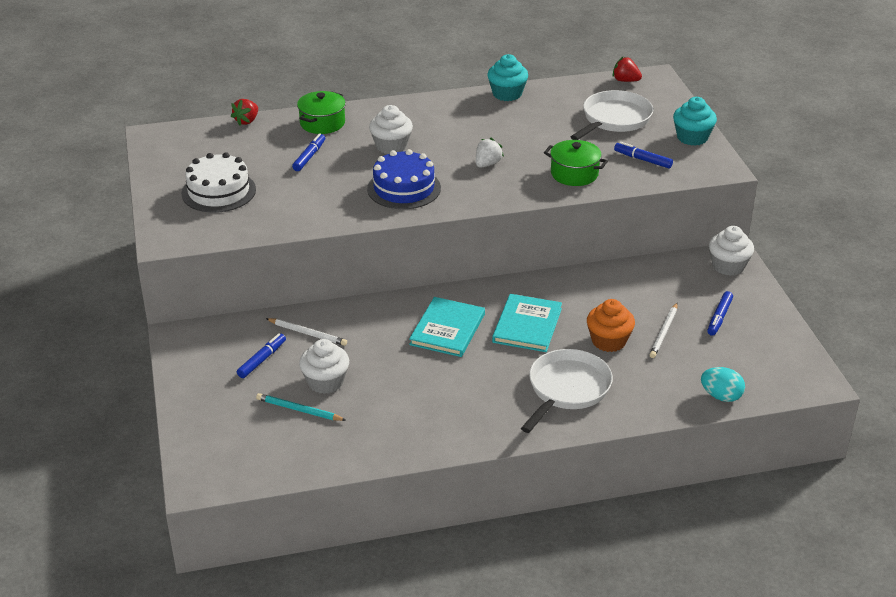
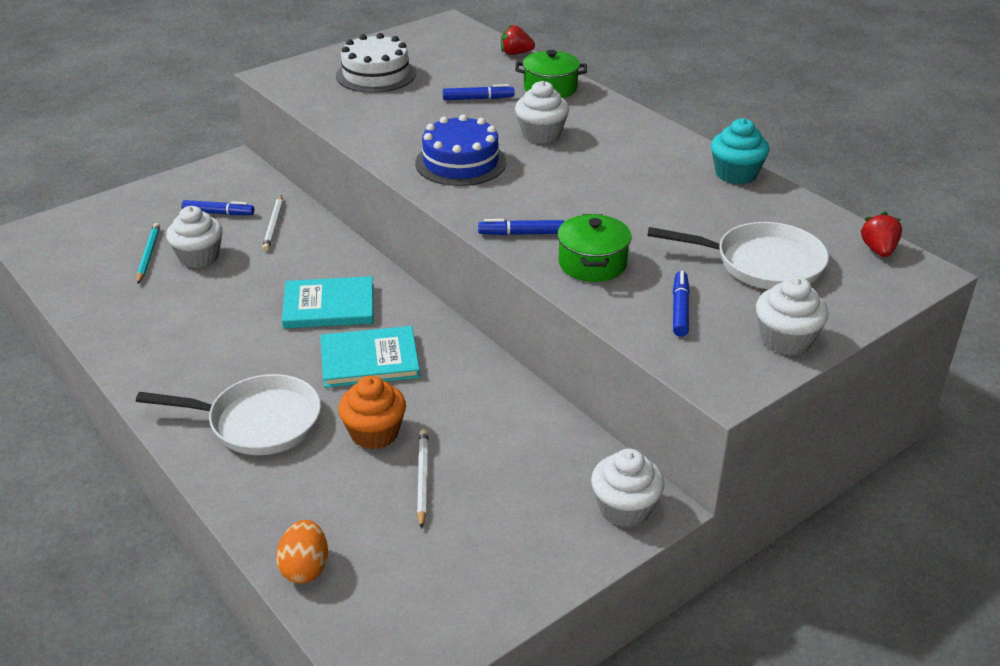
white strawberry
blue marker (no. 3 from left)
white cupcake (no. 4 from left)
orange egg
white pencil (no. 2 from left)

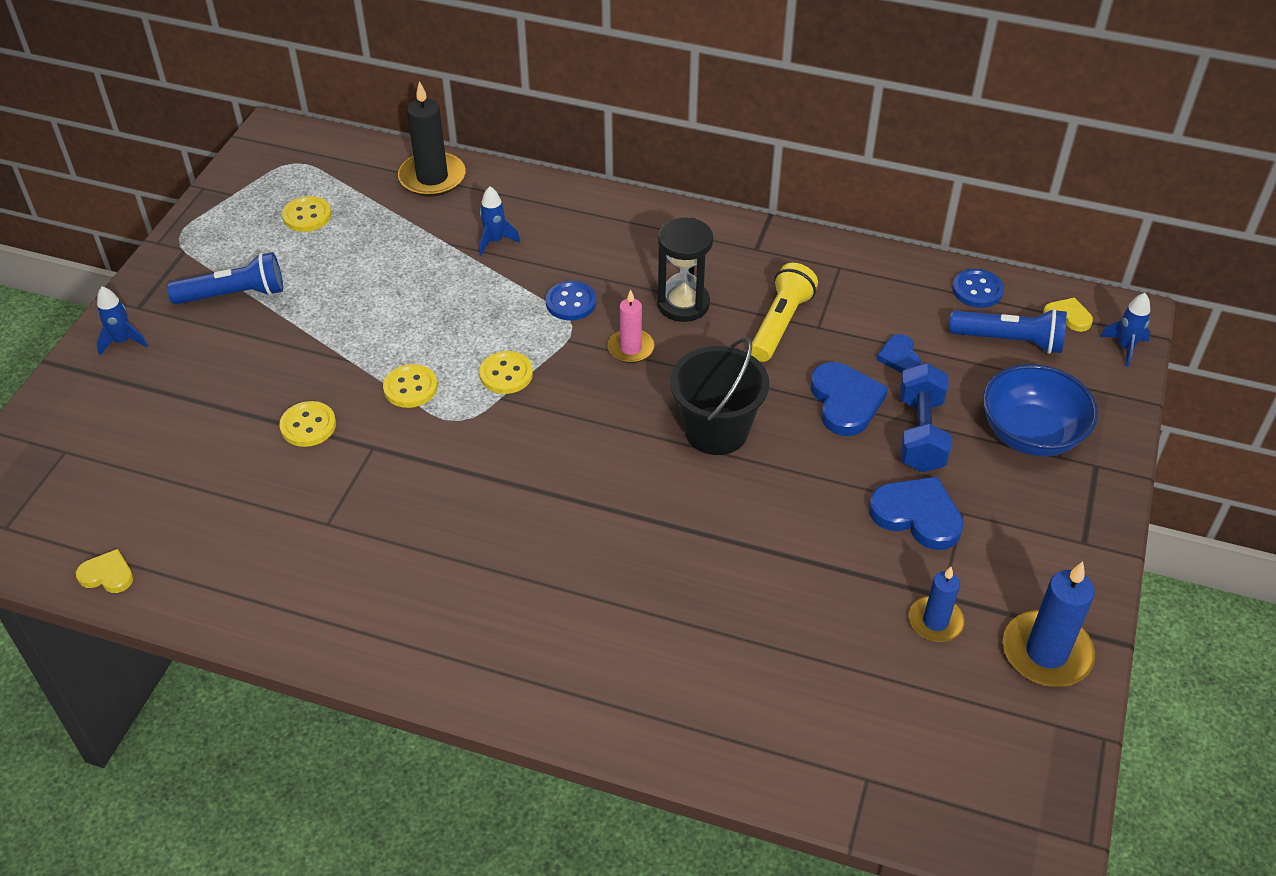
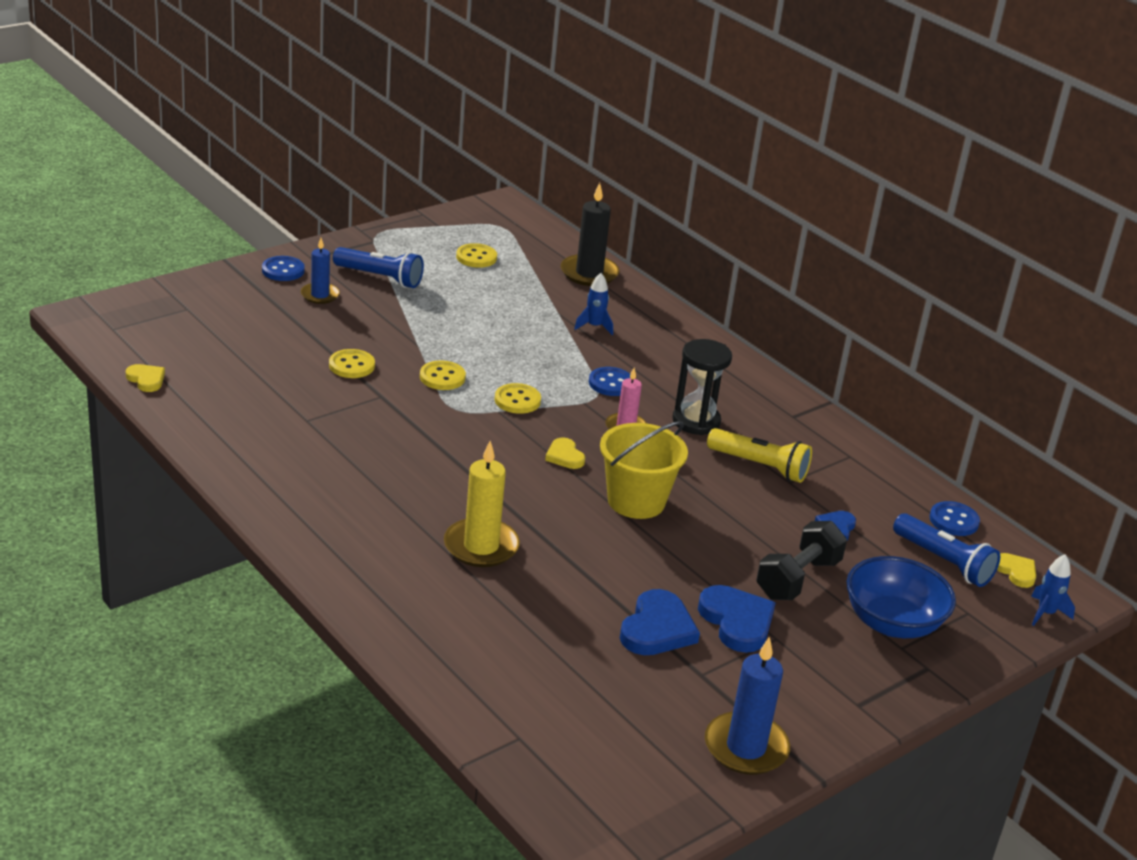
yellow candle
yellow heart (no. 2 from left)
blue heart (no. 1 from left)
blue candle (no. 1 from left)
blue button (no. 1 from left)
yellow bucket
black dumbbell
yellow flashlight

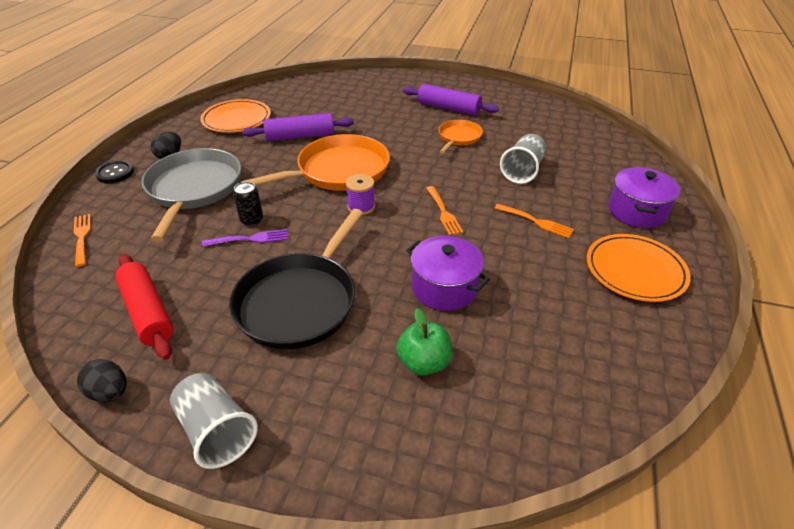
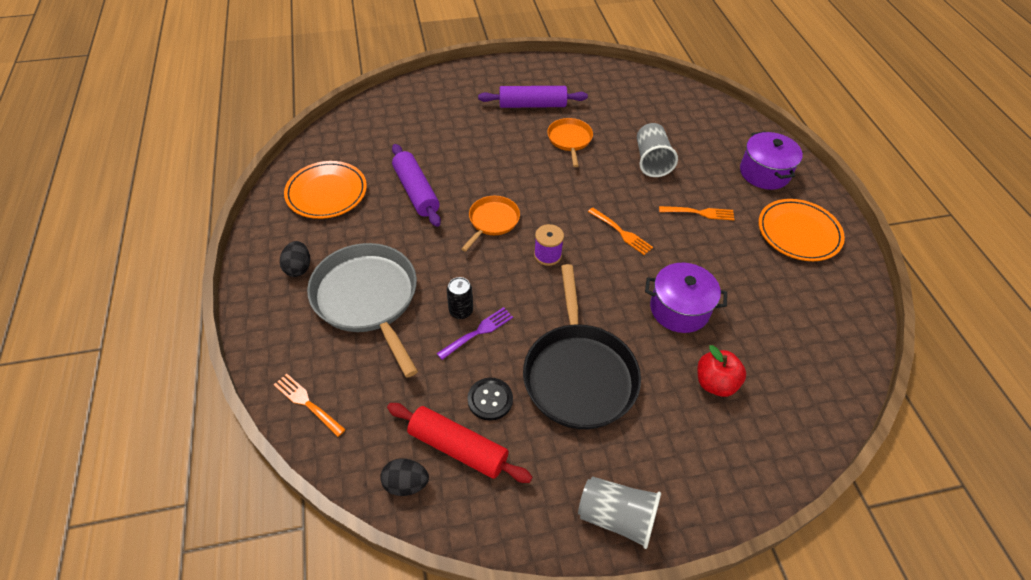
black egg (no. 2 from left)
black button
red apple
purple rolling pin (no. 1 from left)
orange pan (no. 1 from left)

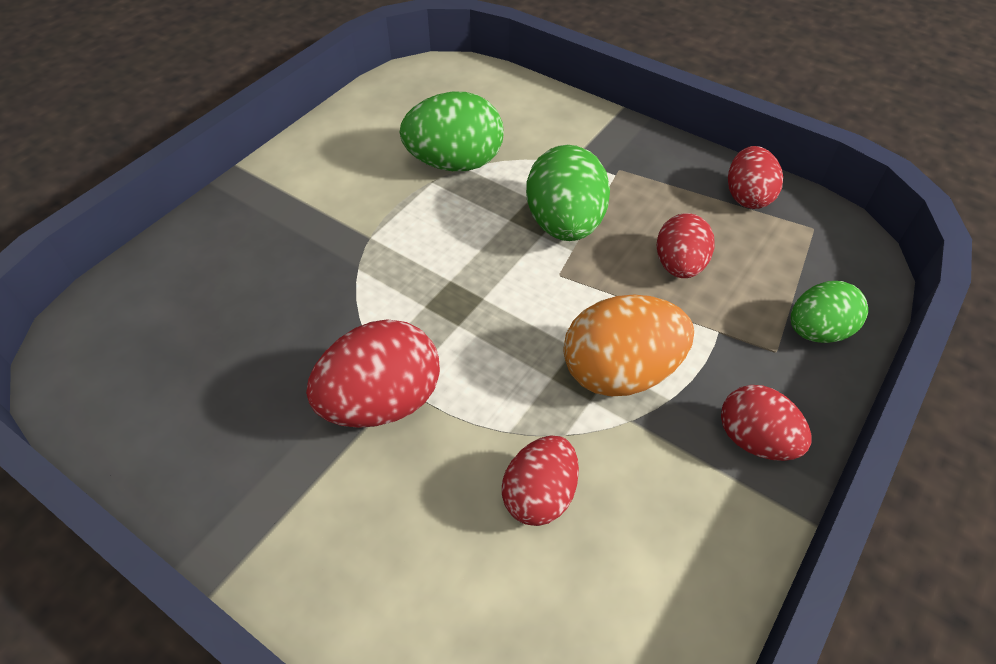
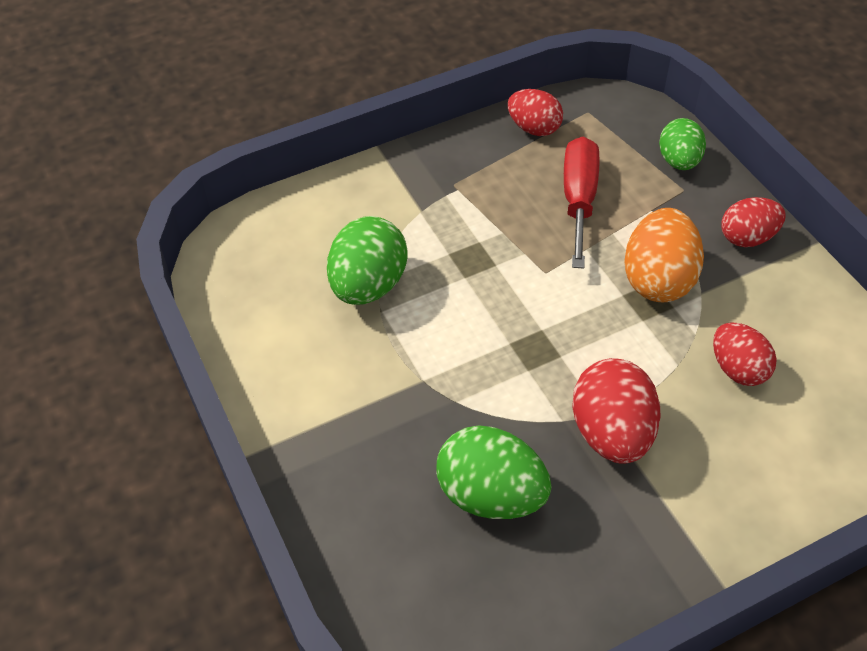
green egg (no. 2 from left)
red screwdriver

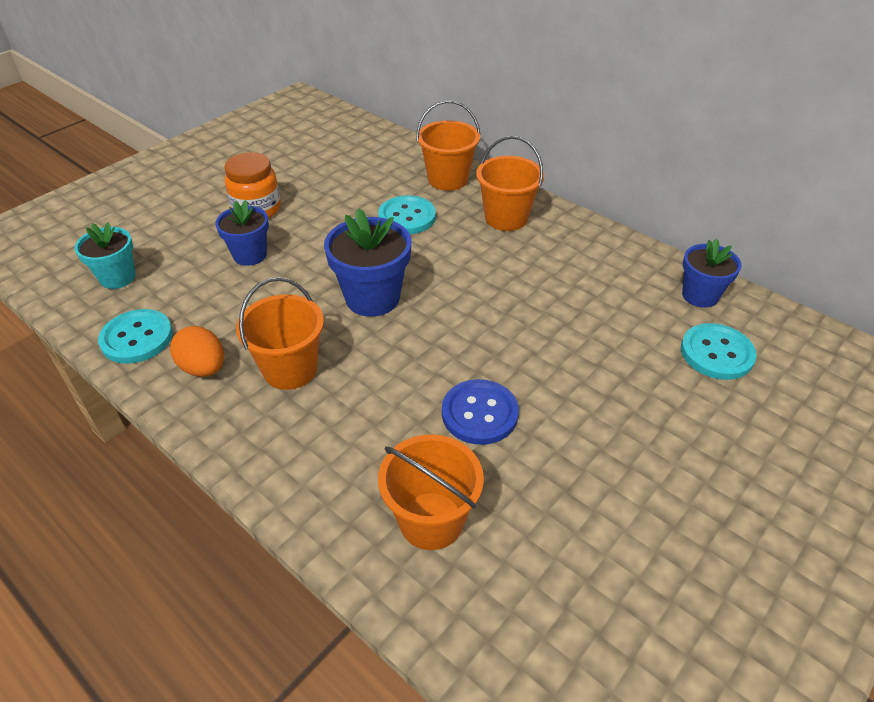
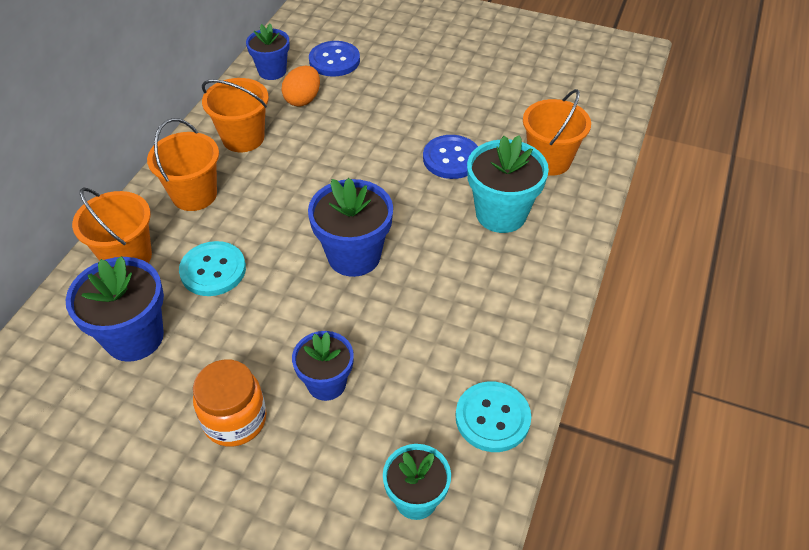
blue flower pot (no. 1 from left)
turquoise flower pot (no. 2 from left)
orange egg
orange bucket (no. 3 from left)
blue button (no. 1 from left)

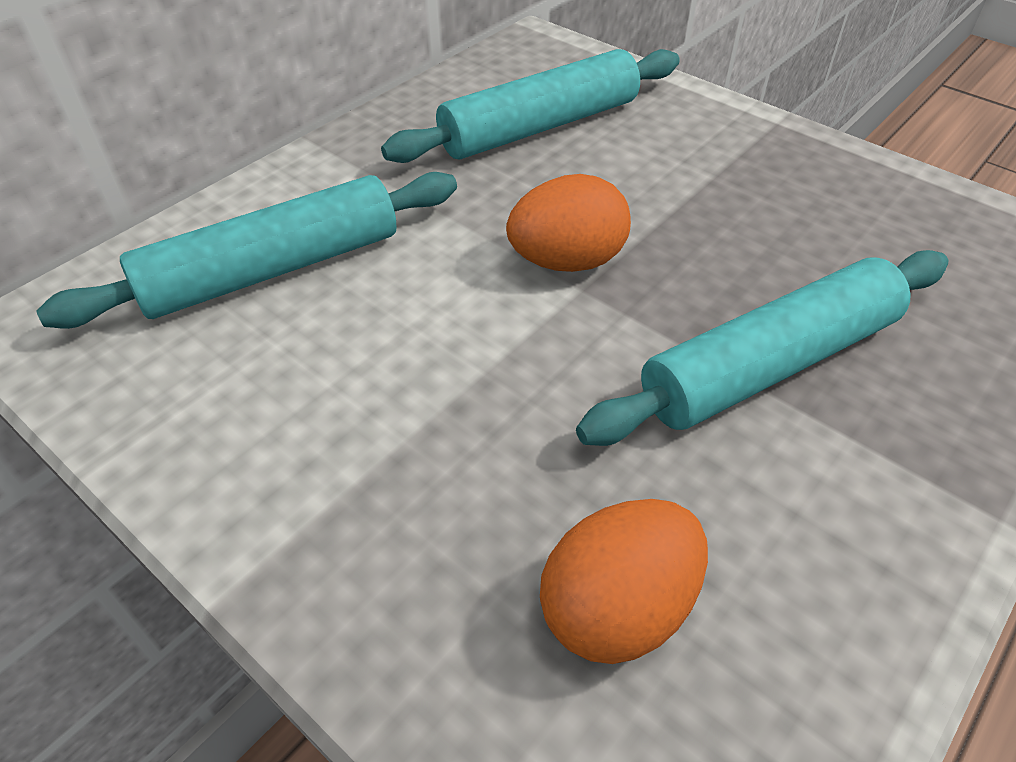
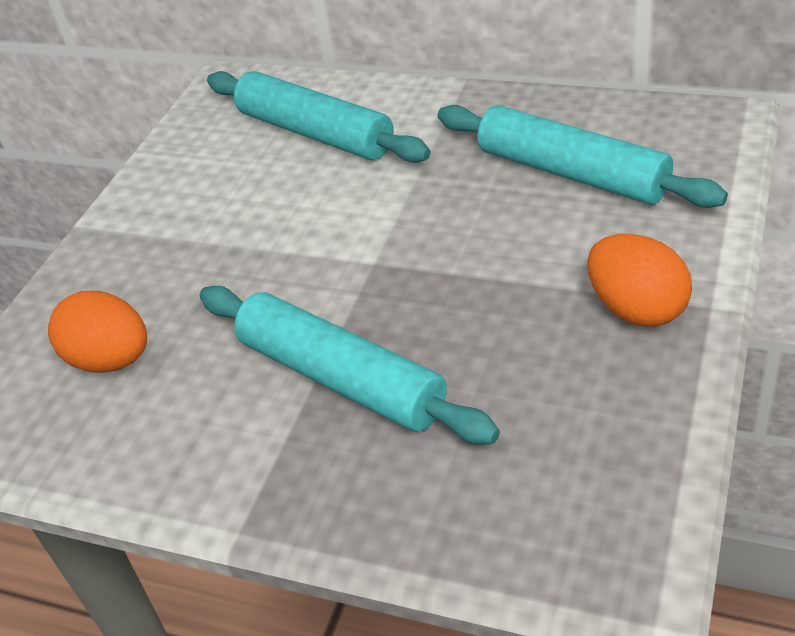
orange egg (no. 2 from left)

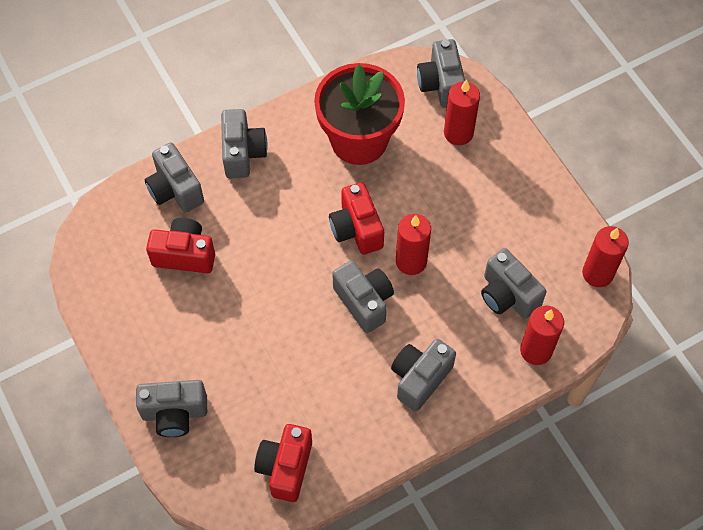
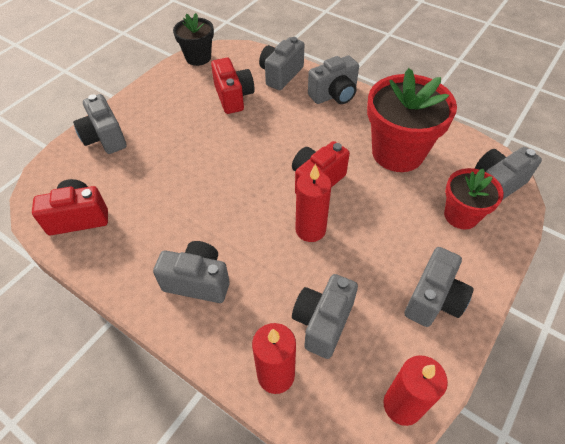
black flower pot
grey camera (no. 6 from left)
red flower pot (no. 2 from left)

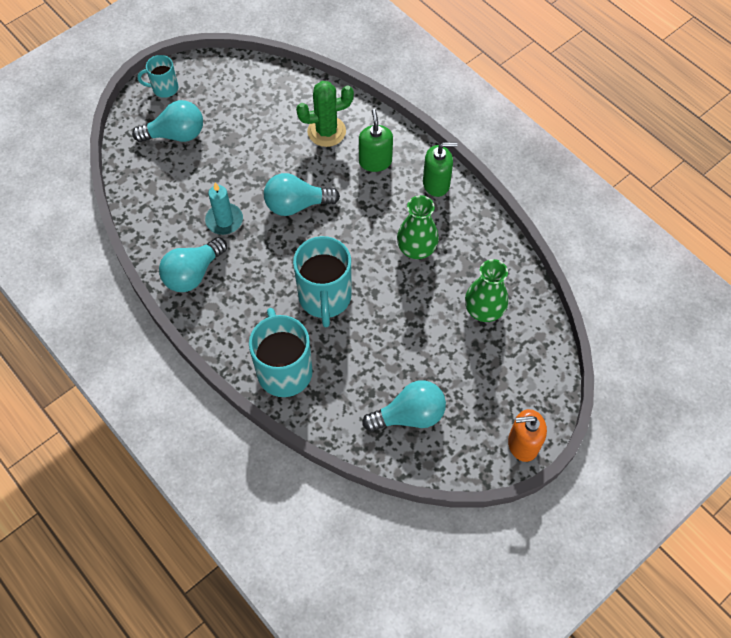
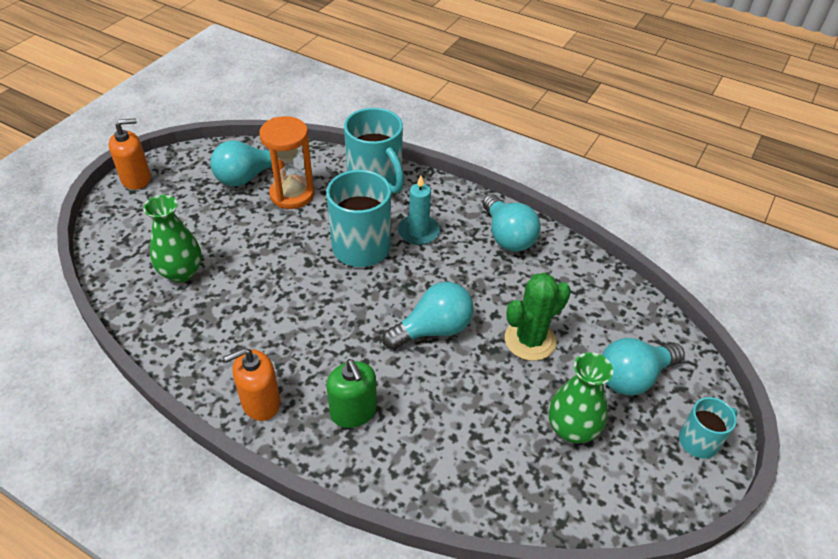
orange hourglass
turquoise candle
green cactus
green vase (no. 2 from left)
orange soap dispenser (no. 2 from left)
turquoise light bulb (no. 3 from left)

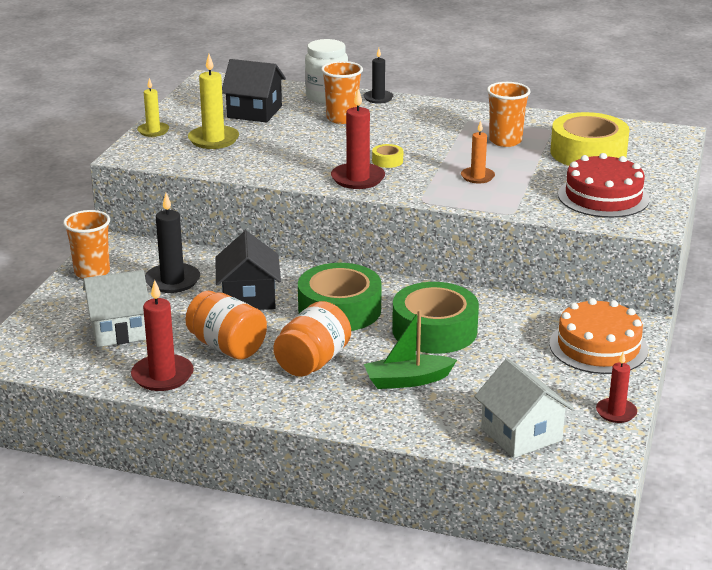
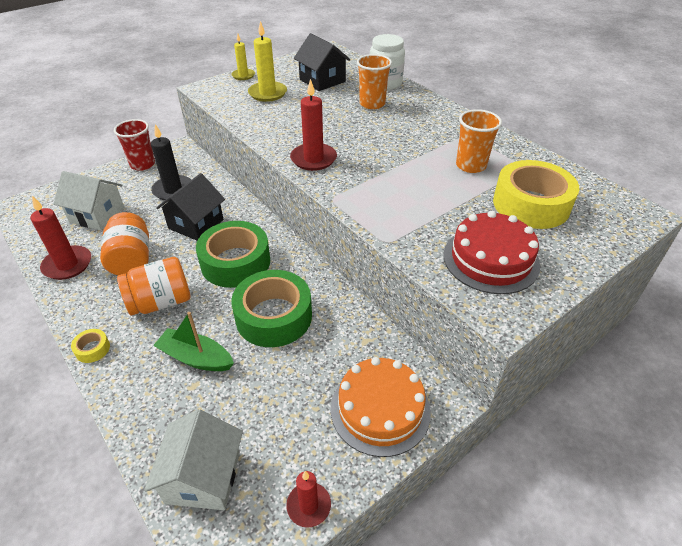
black candle (no. 2 from left in the first image)
orange candle
yellow tape (no. 1 from left)
red cup

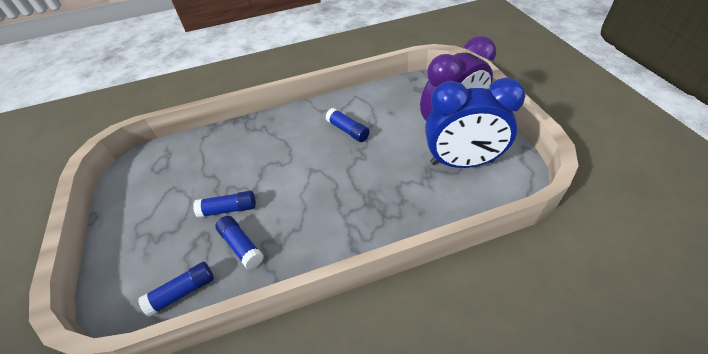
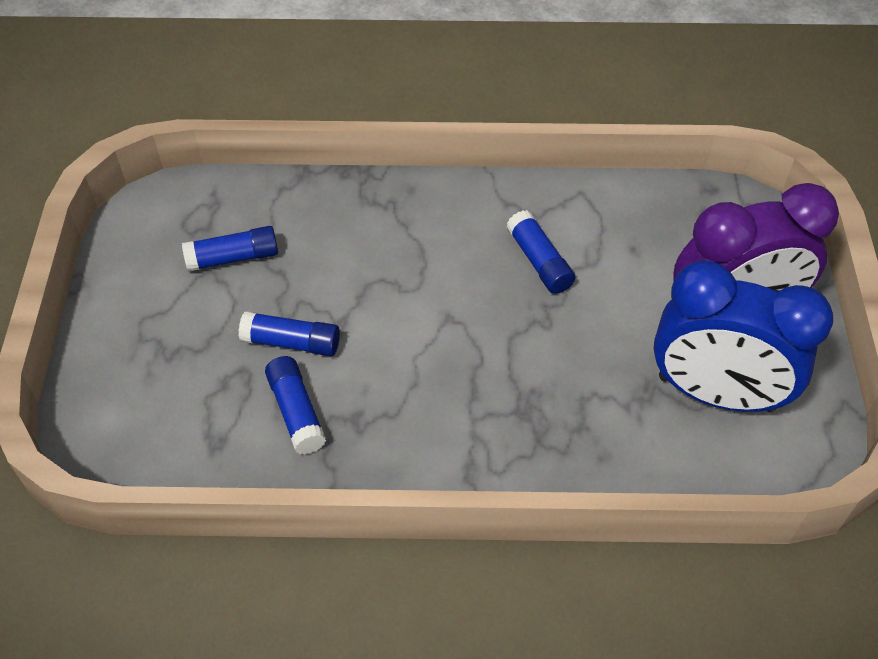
blue glue stick (no. 1 from left)

